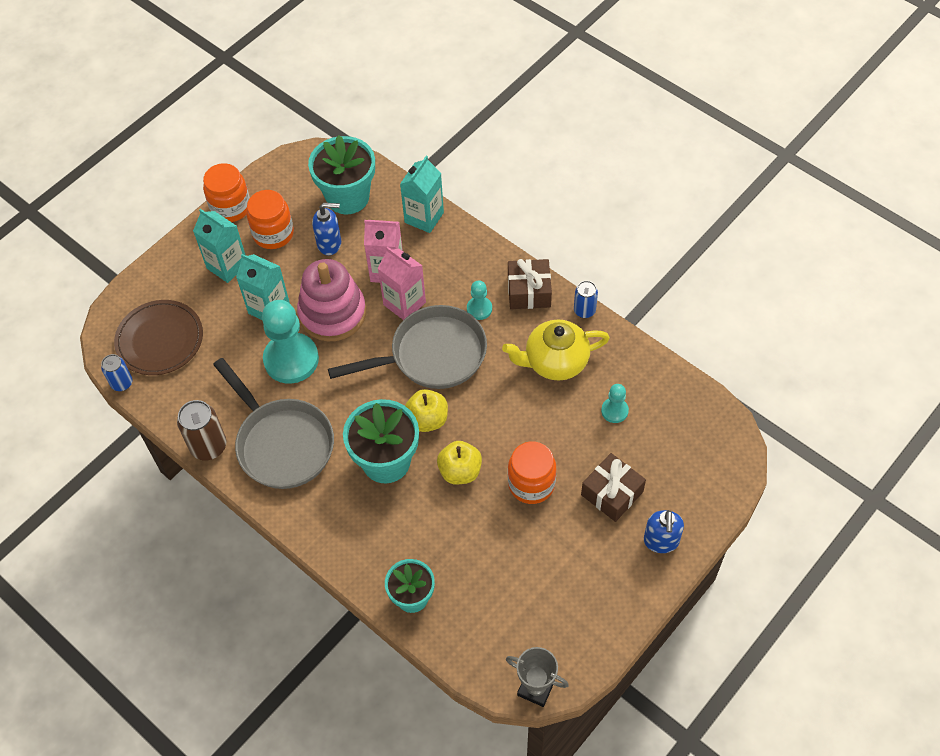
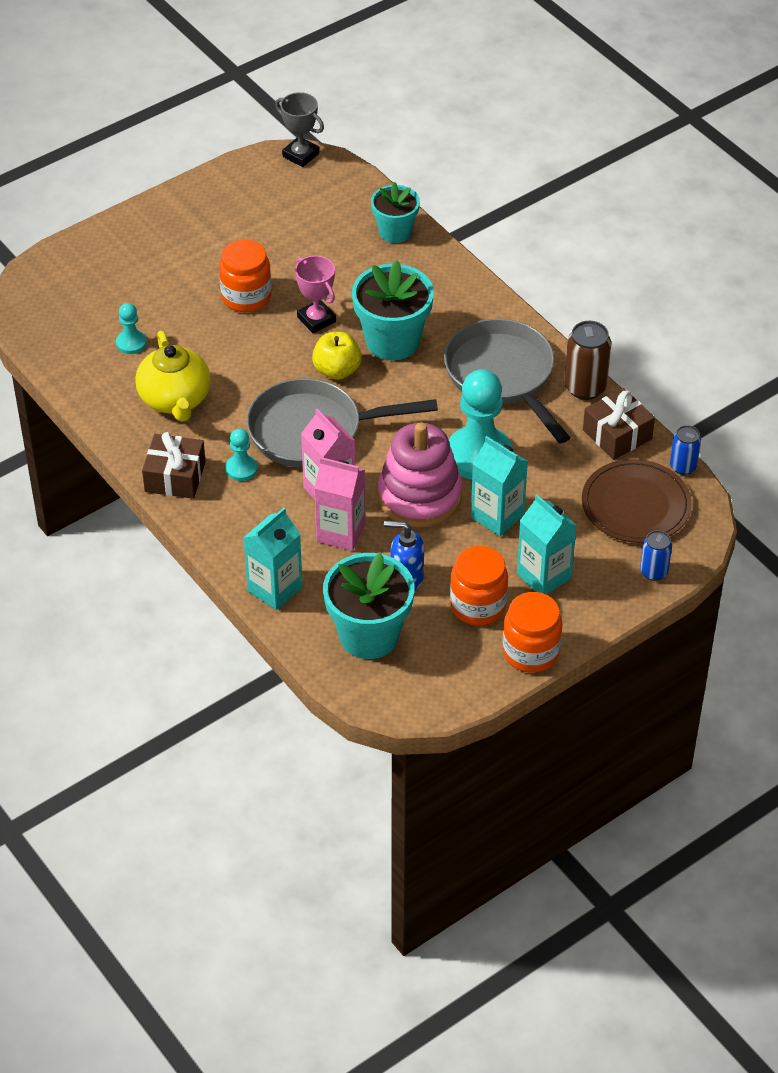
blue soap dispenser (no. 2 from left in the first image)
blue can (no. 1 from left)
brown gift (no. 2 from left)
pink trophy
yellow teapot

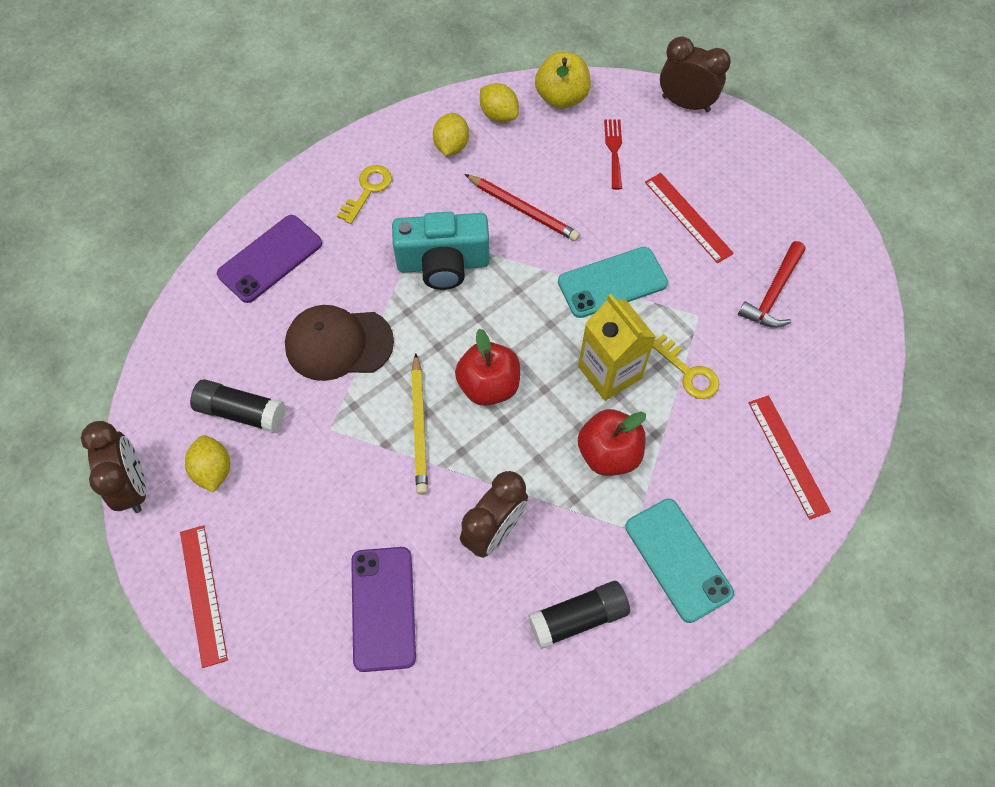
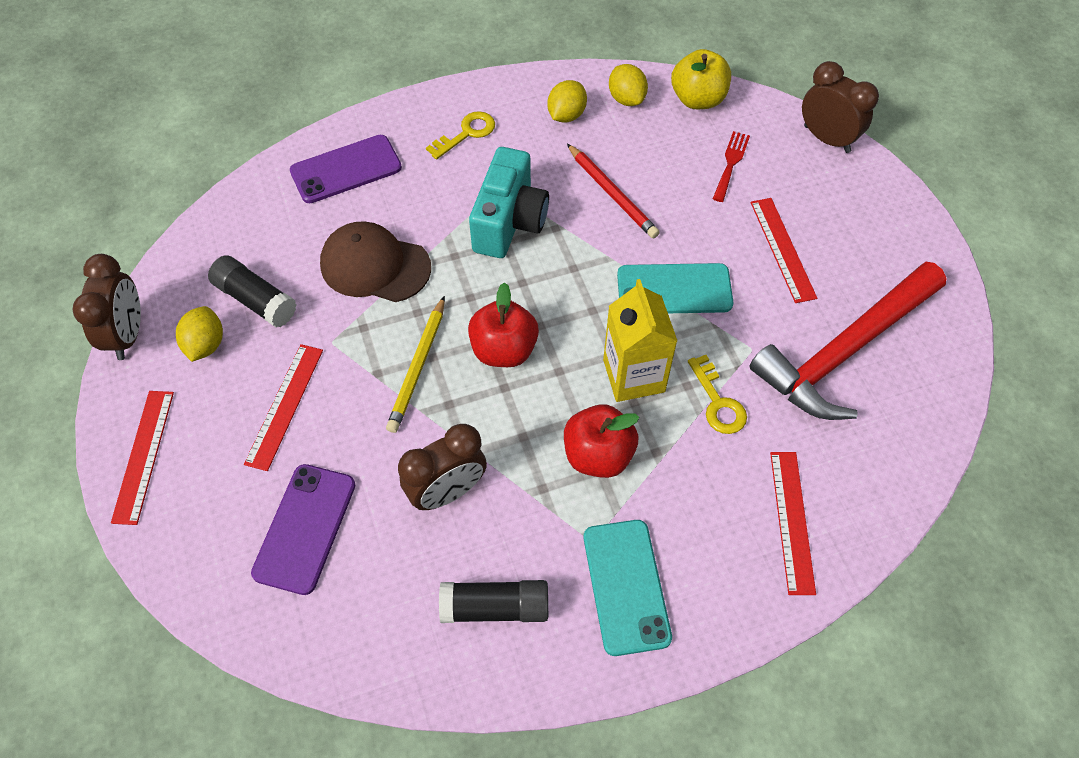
red ruler (no. 2 from left)
turquoise camera
red hammer

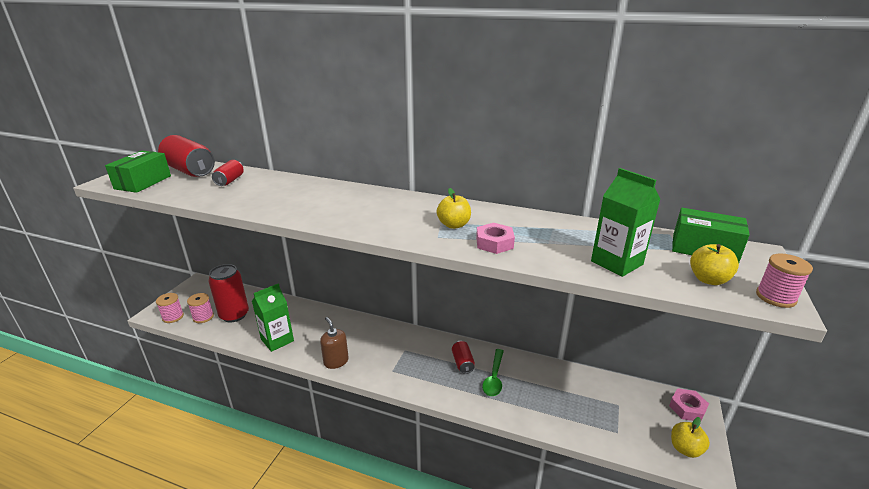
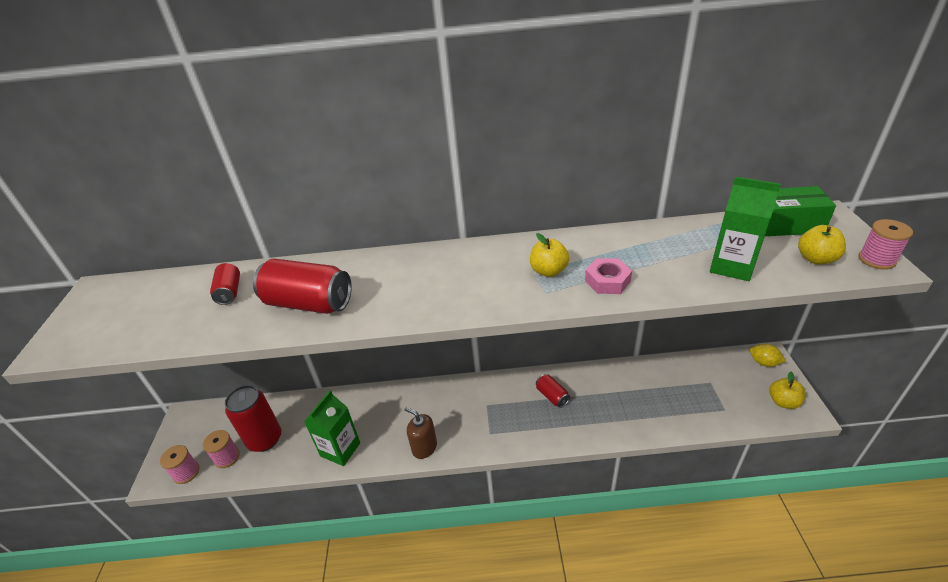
green box (no. 1 from left in the first image)
green spoon
red can (no. 3 from left)
yellow lemon

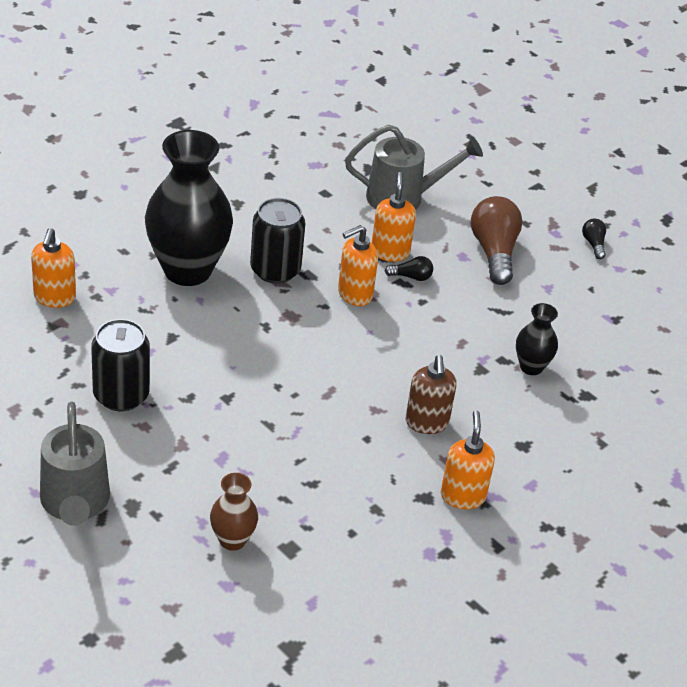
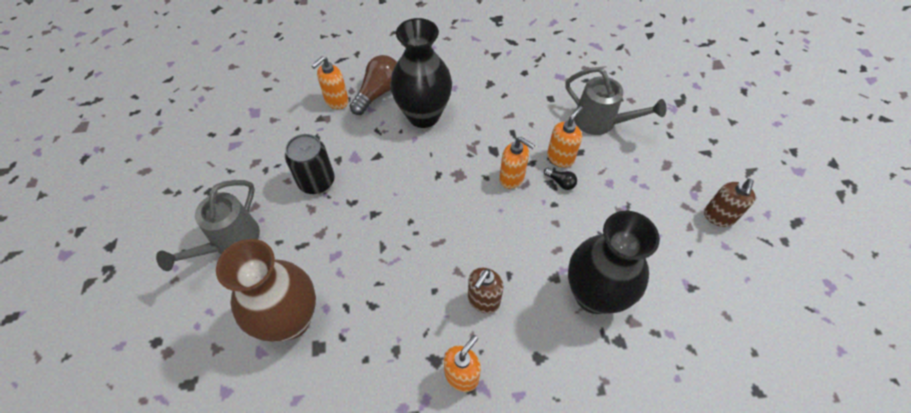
black can (no. 2 from left in the first image)
brown light bulb
brown soap dispenser (no. 2 from left)
orange soap dispenser (no. 3 from left)
brown vase
black vase (no. 2 from left)

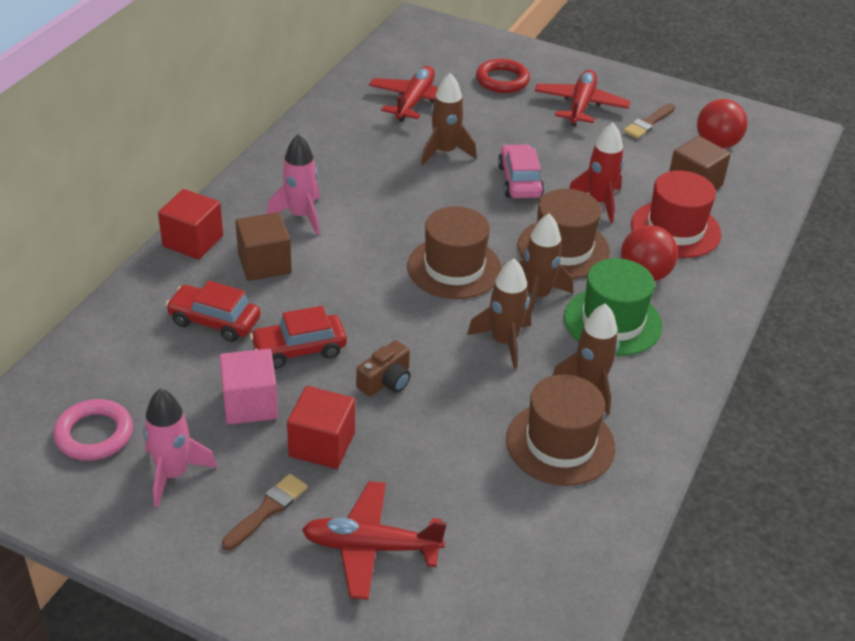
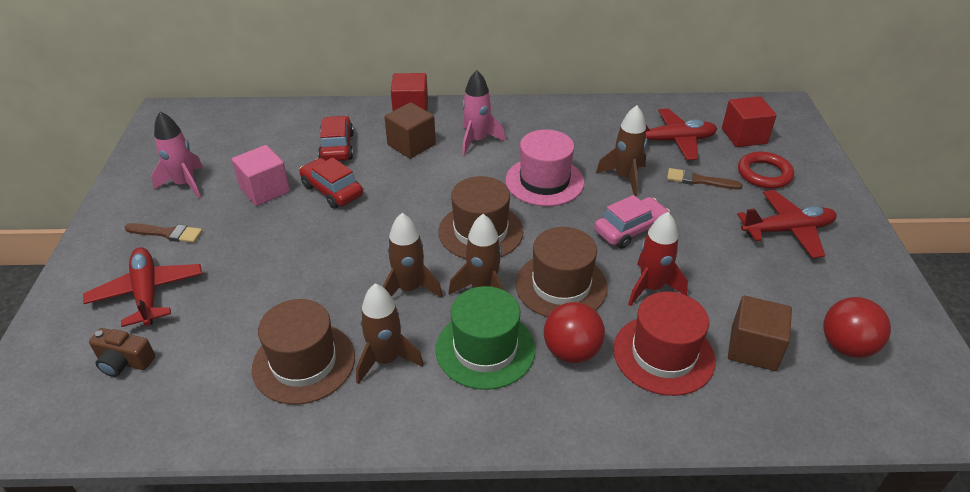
pink ring
pink hat
red cube (no. 2 from left)
brown camera
brown brush (no. 2 from left)

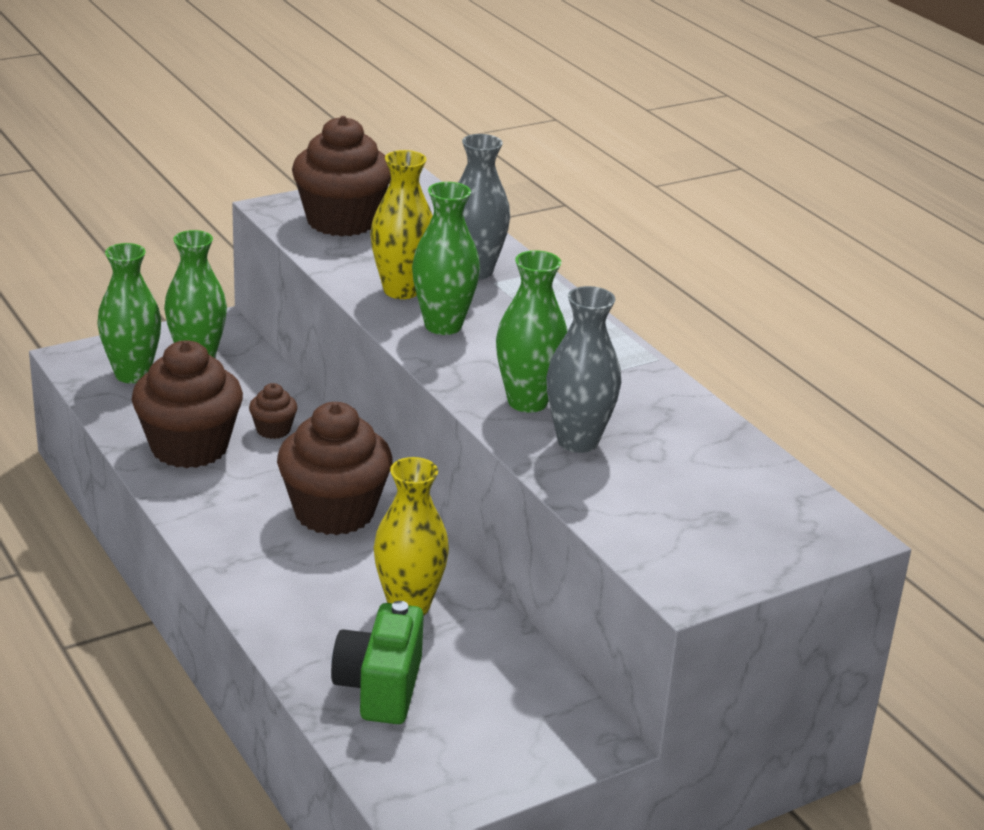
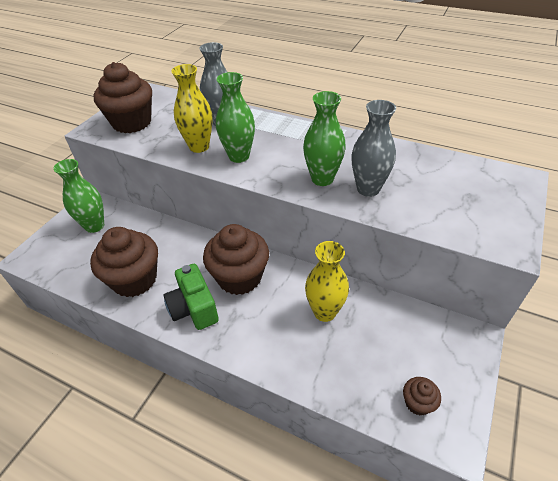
green vase (no. 1 from left in the first image)
brown cupcake (no. 4 from left)
green camera

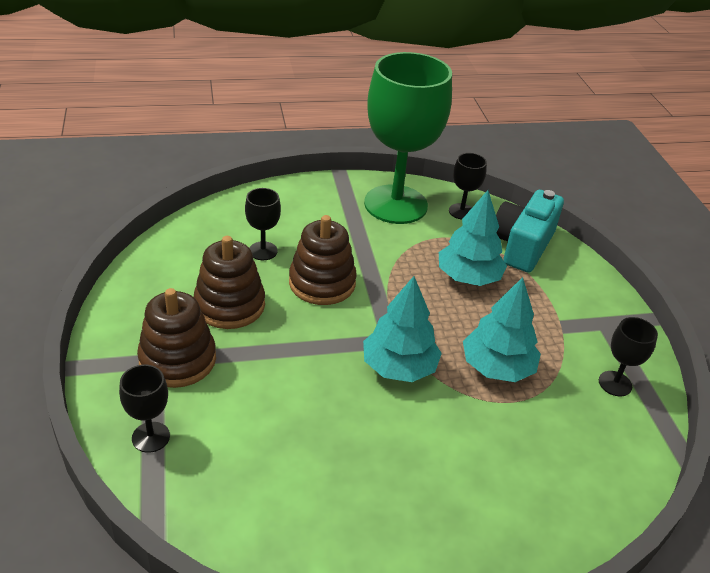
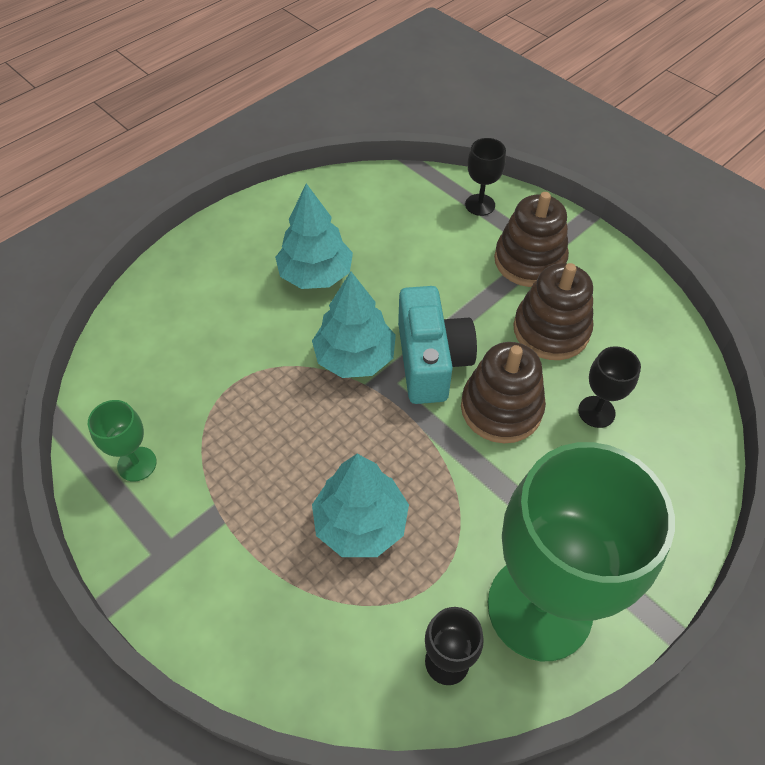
turquoise tree (no. 1 from left)
turquoise camera
green goblet (no. 1 from left)

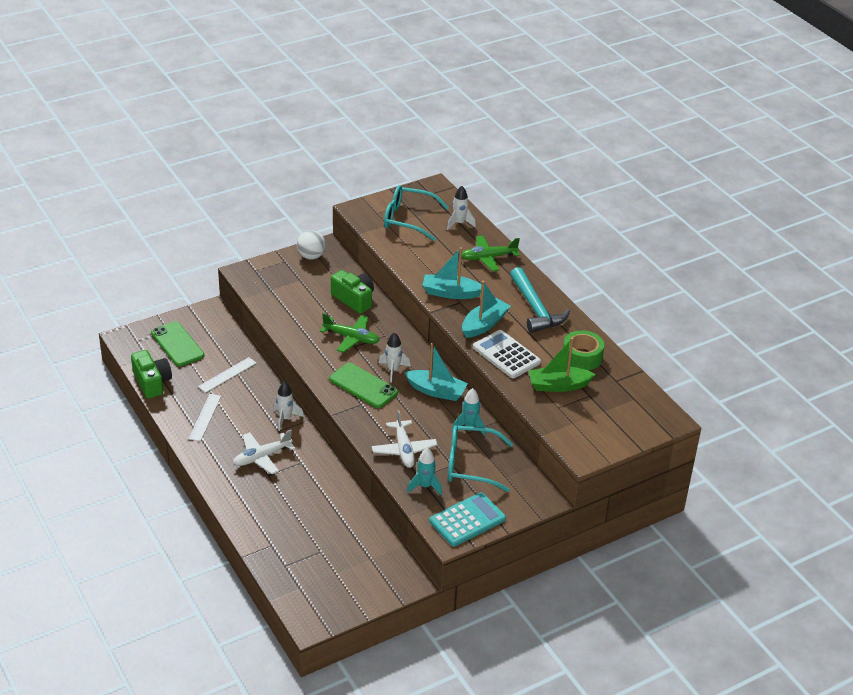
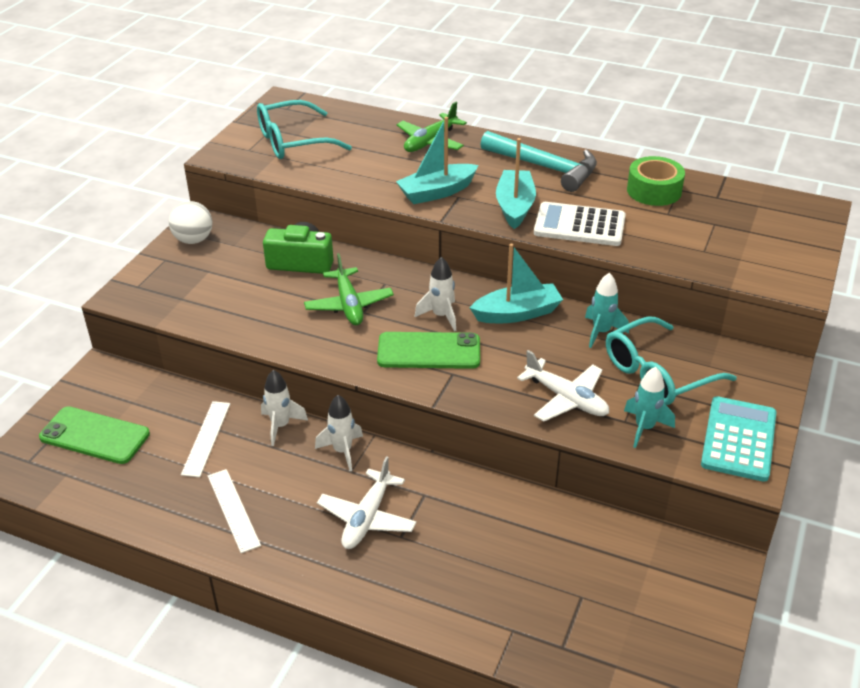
green camera (no. 1 from left in the first image)
green boat
white rocket (no. 1 from left)
green plane (no. 1 from left)

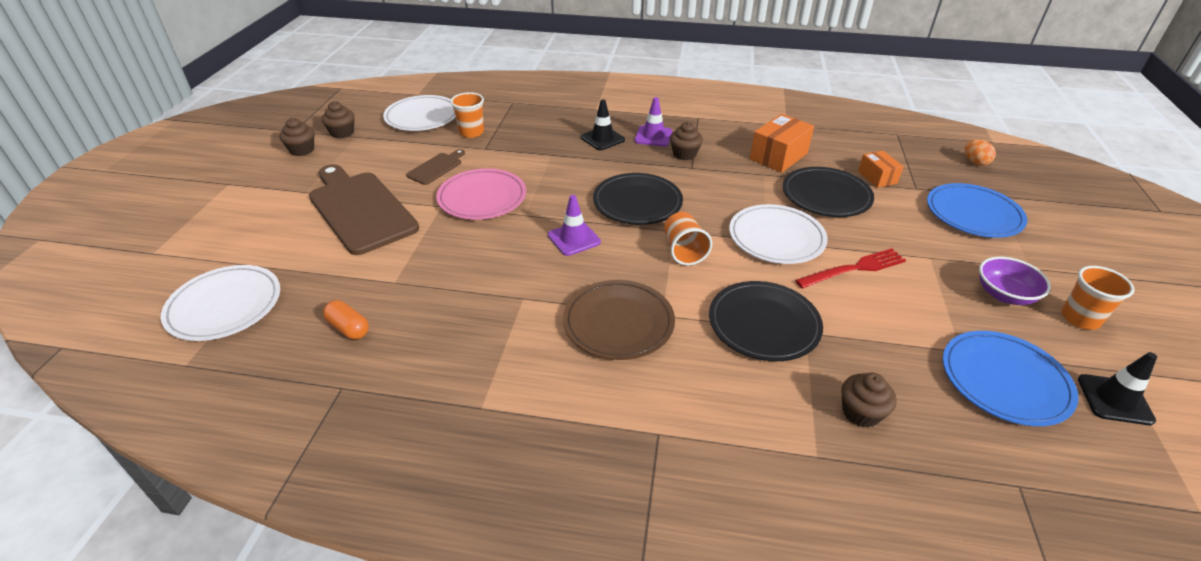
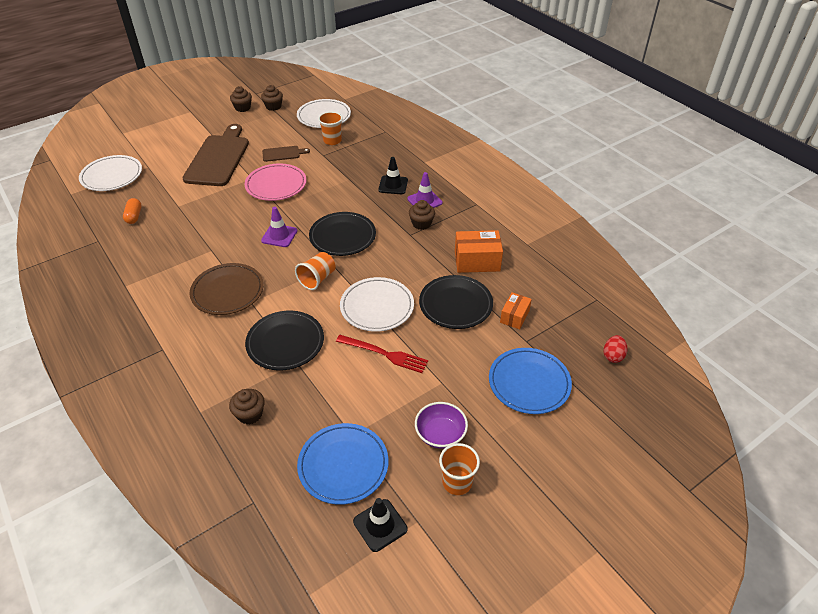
red egg

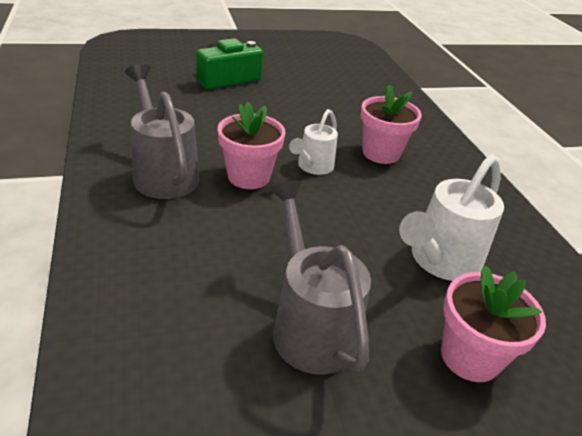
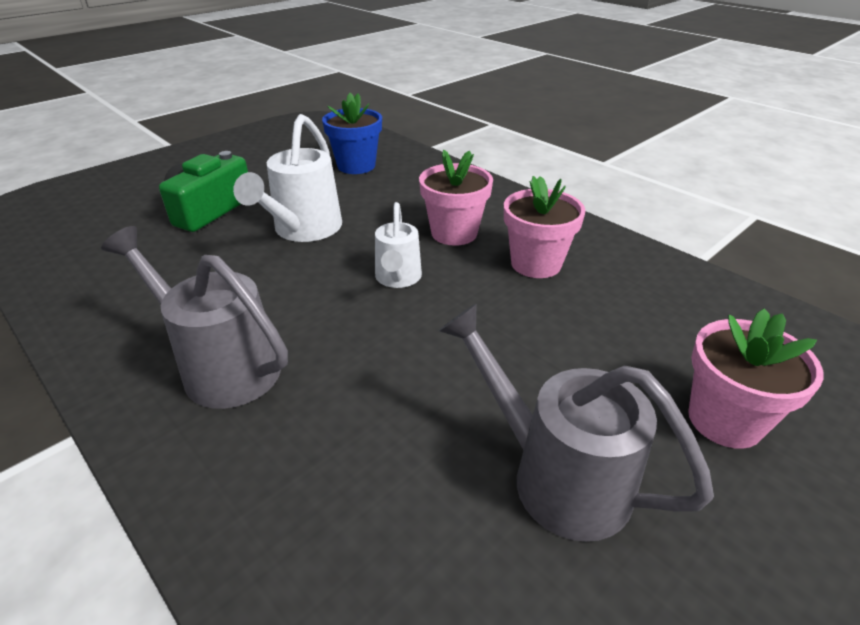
blue flower pot
pink flower pot (no. 2 from left)
white watering can (no. 1 from left)

